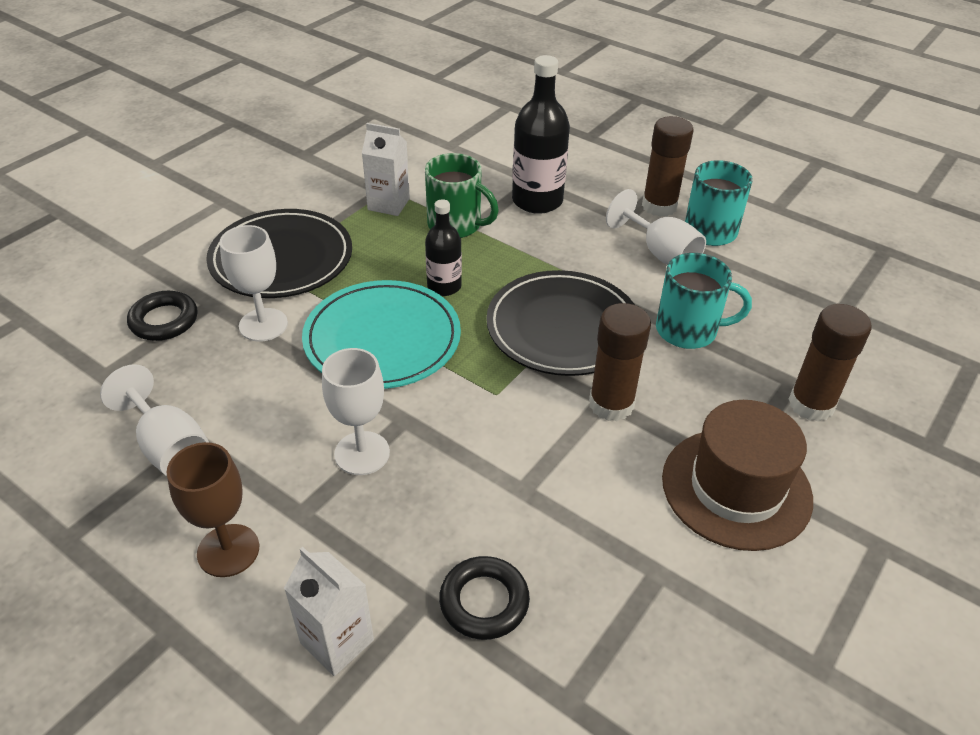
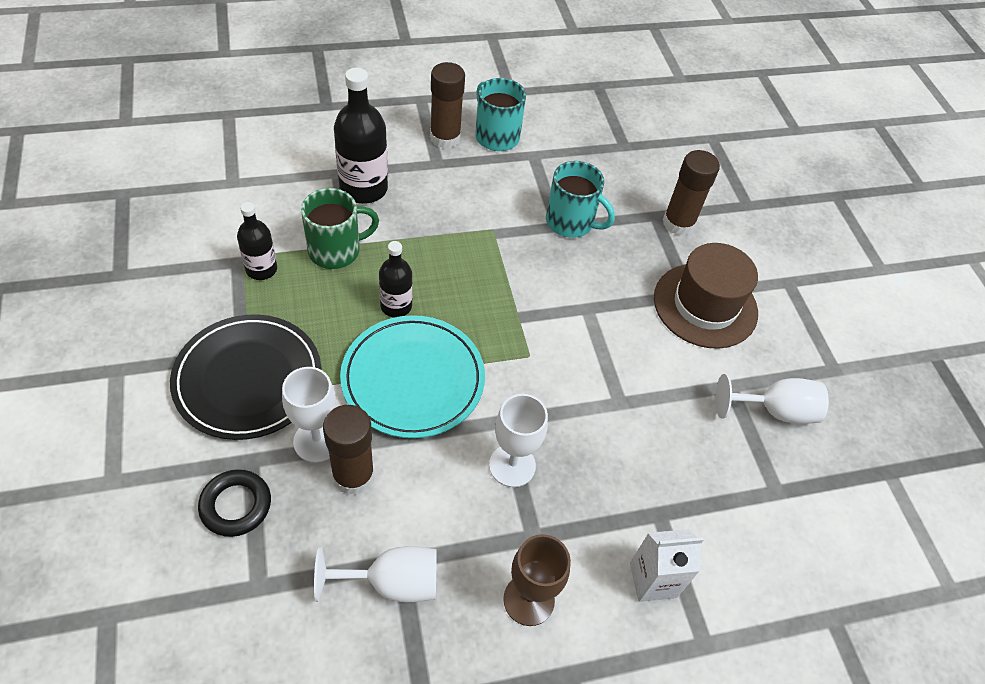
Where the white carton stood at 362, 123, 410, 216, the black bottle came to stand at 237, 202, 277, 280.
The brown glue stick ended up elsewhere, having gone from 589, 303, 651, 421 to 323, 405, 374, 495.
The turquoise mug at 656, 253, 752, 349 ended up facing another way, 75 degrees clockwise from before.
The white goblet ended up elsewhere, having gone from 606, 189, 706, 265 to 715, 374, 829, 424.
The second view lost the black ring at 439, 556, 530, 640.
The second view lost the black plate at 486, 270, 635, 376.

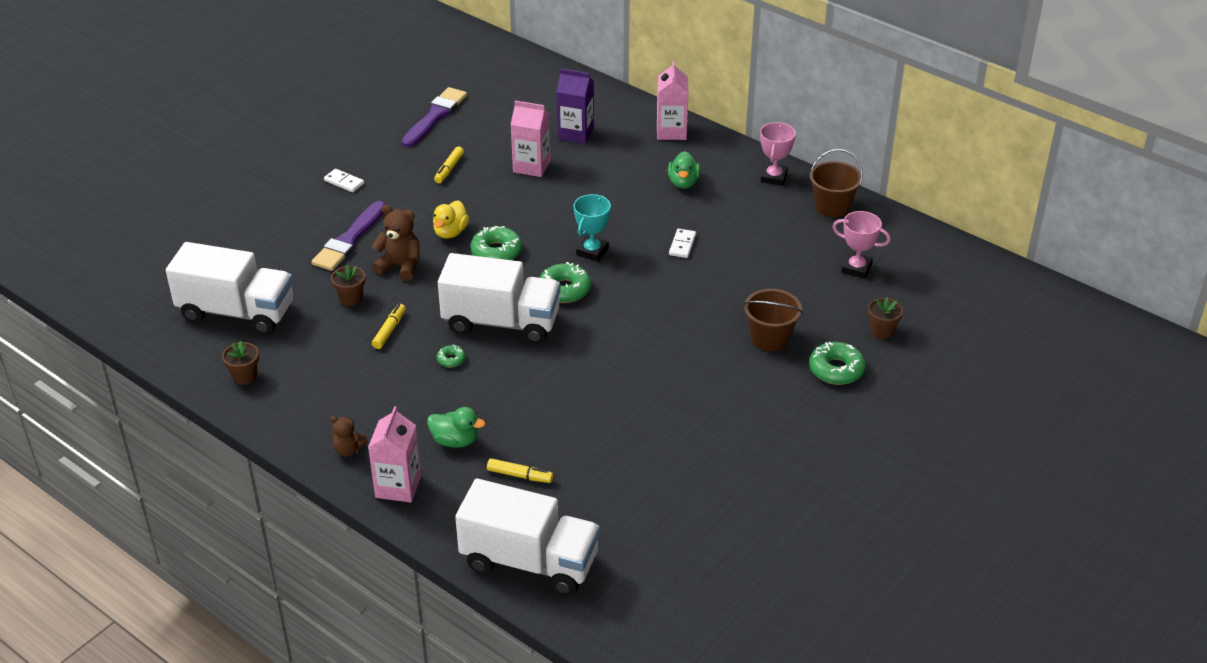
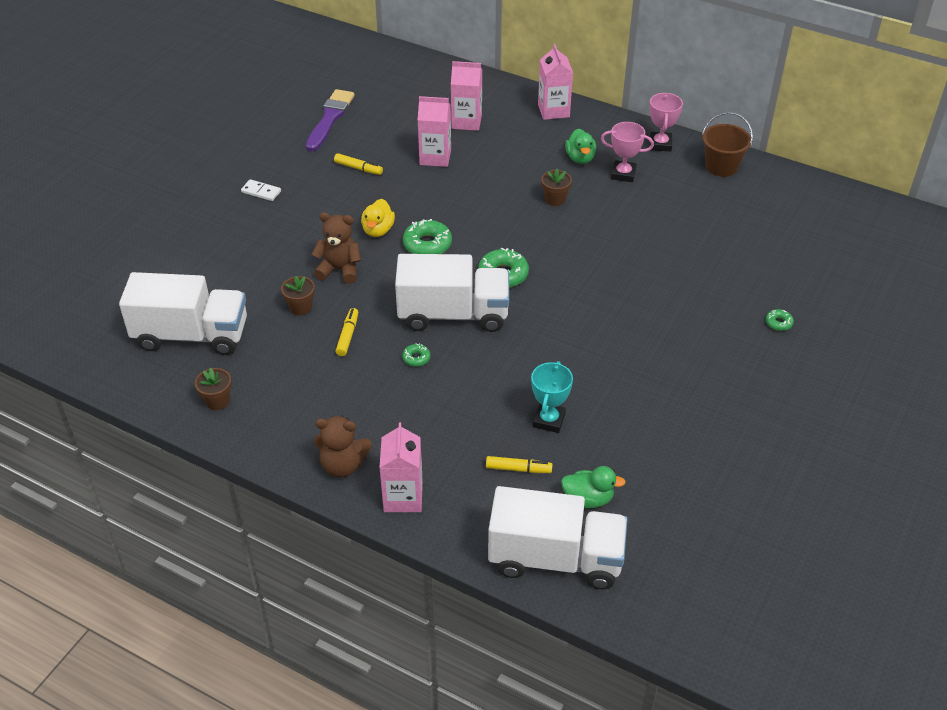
The size of the brown teddy bear at 330, 416, 368, 457 changed by a factor of 1.59.
The yellow marker at 434, 147, 464, 183 ended up facing another way, 75 degrees counterclockwise from before.
What was the purple carton at 556, 69, 594, 144 turned into the pink carton at 451, 61, 482, 131.
The turquoise trophy ended up elsewhere, having gone from 573, 194, 611, 262 to 531, 361, 573, 433.
The brown flower pot ended up elsewhere, having gone from 868, 297, 903, 339 to 541, 169, 572, 206.
The green duck ended up elsewhere, having gone from 427, 407, 486, 448 to 561, 466, 626, 508.
The pink trophy ended up elsewhere, having gone from 832, 211, 891, 279 to 601, 122, 654, 182.
The size of the green donut at 809, 342, 866, 385 changed by a factor of 0.52.
The second view lost the purple brush at 312, 201, 386, 271.
The second view lost the white domino at 669, 229, 696, 258.
The second view lost the brown bucket at 743, 289, 803, 351.

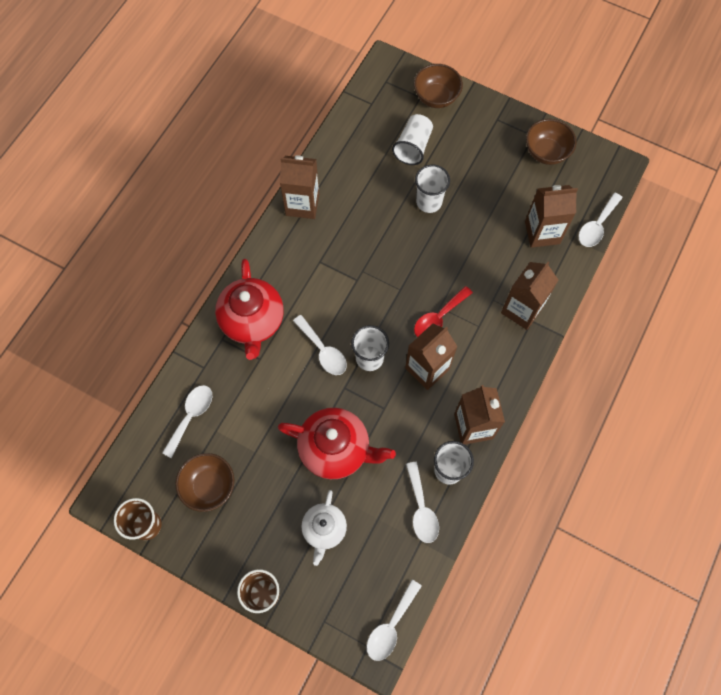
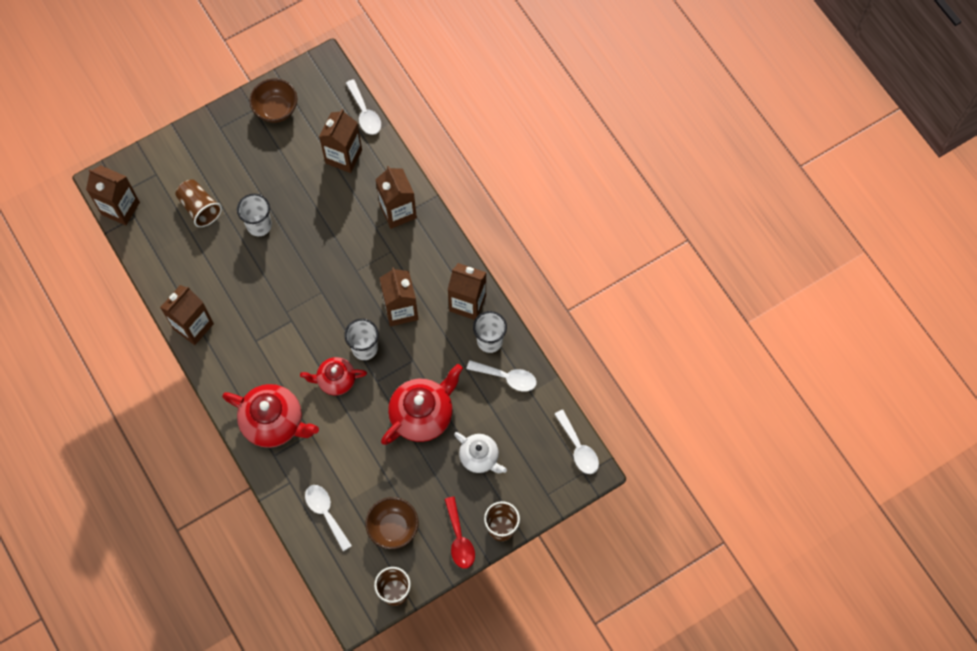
The second view gained the brown carton at 86, 165, 140, 226.
What was the white cup at 392, 114, 433, 165 turned into the brown cup at 175, 179, 222, 227.
Where the white spoon stood at 293, 315, 347, 375, the red teapot came to stand at 300, 357, 367, 395.
The red spoon ended up elsewhere, having gone from 414, 286, 473, 337 to 445, 497, 475, 569.
The second view lost the brown bowl at 414, 64, 463, 108.

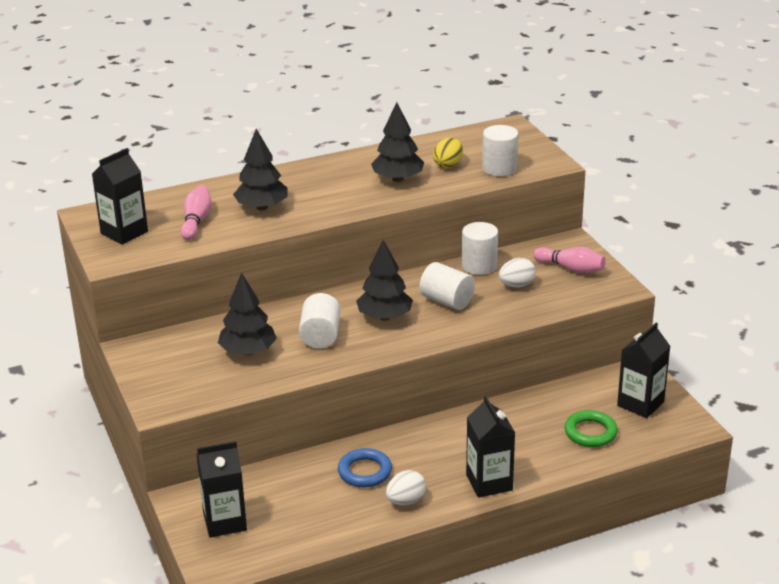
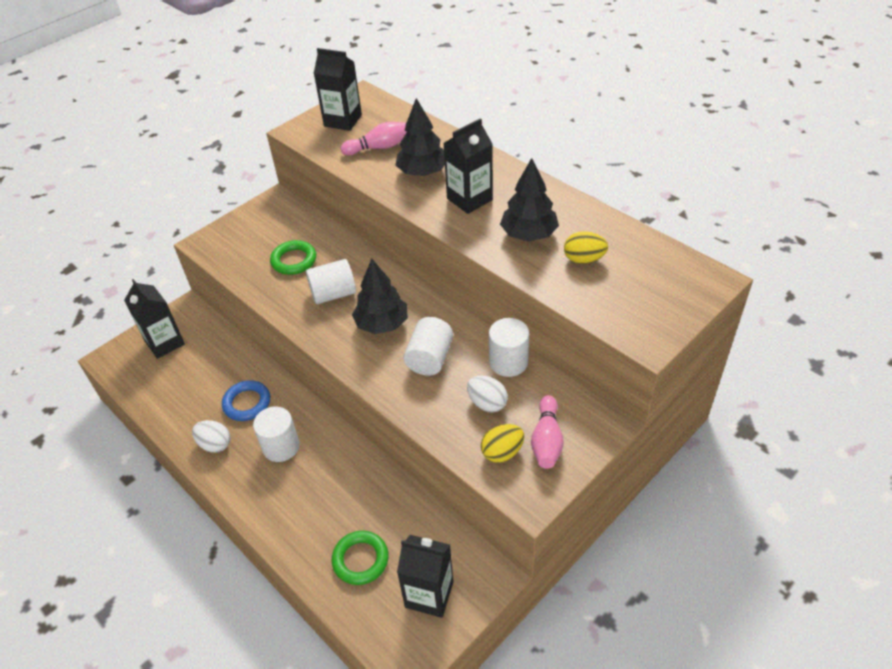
The white cylinder ended up elsewhere, having gone from 482, 125, 519, 176 to 253, 406, 300, 462.
Where the black tree stood at 218, 272, 277, 355, the green ring came to stand at 270, 240, 316, 275.
The black carton ended up elsewhere, having gone from 466, 396, 515, 498 to 443, 118, 493, 214.
The second view gained the yellow egg at 481, 424, 524, 463.

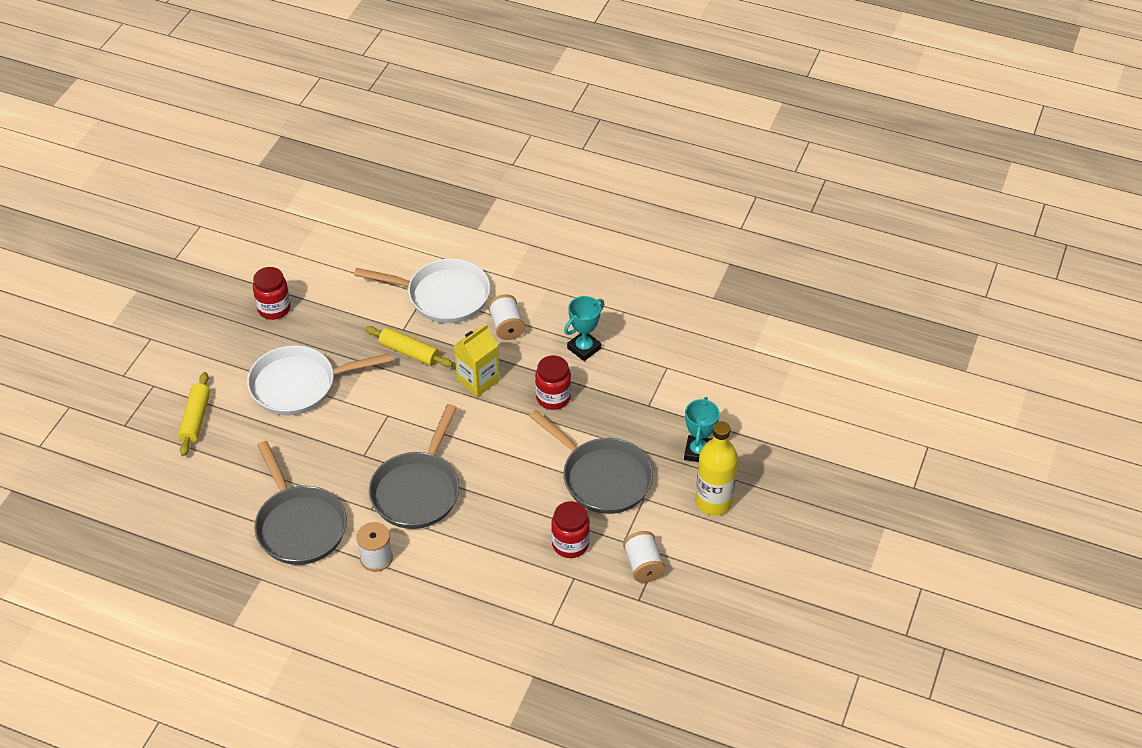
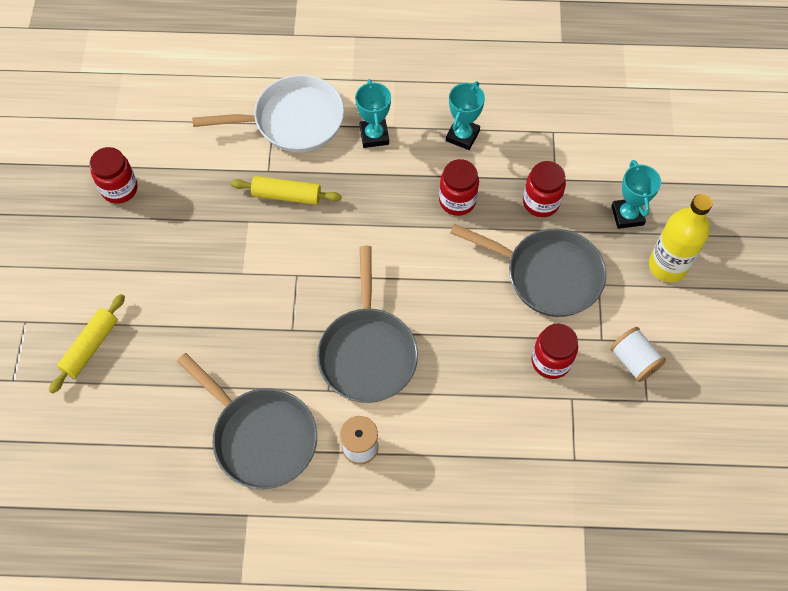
The yellow rolling pin at 178, 372, 210, 456 ended up facing another way, 45 degrees clockwise from before.
Where the white spool stood at 488, 294, 525, 340, the turquoise trophy came to stand at 355, 79, 391, 148.
The second view gained the red jar at 523, 161, 566, 217.
The second view lost the white pan at 247, 345, 391, 416.
The second view lost the yellow carton at 454, 324, 500, 397.

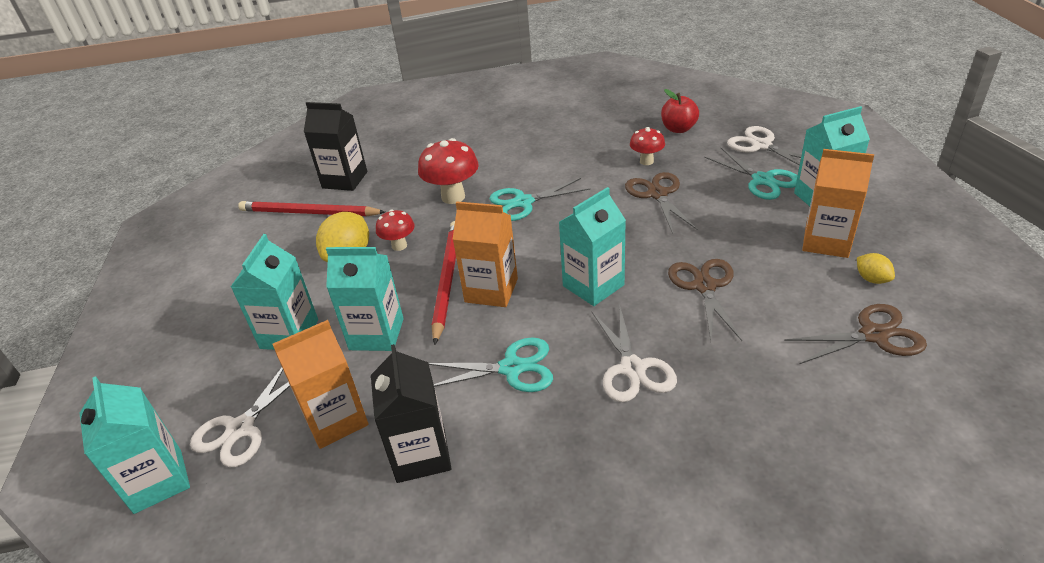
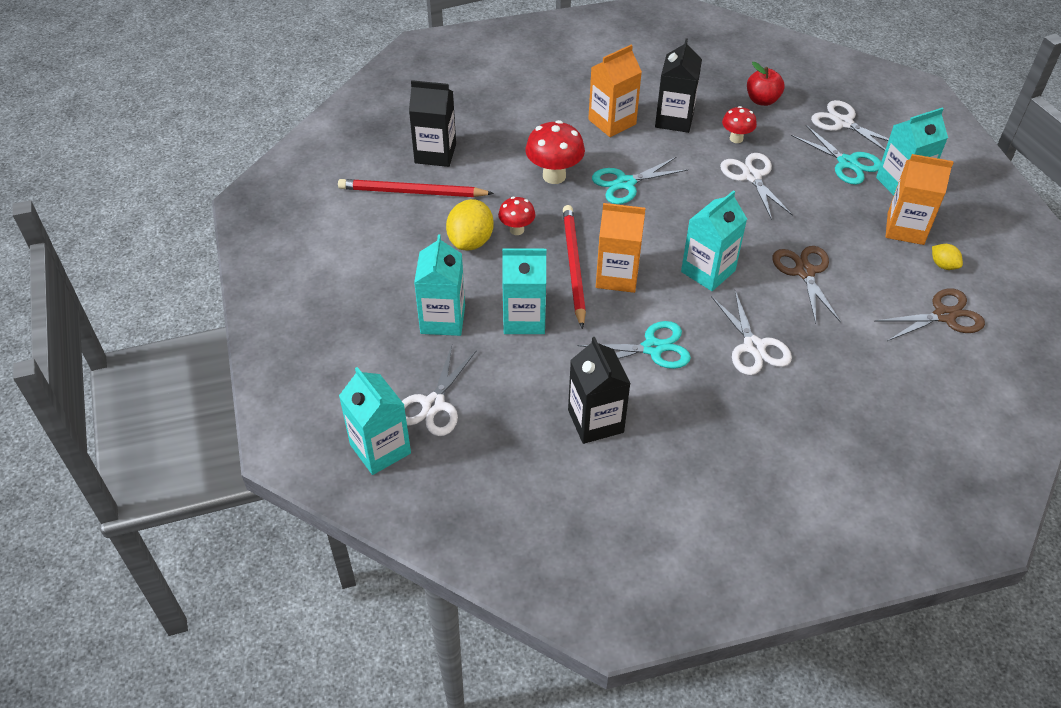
The orange carton ended up elsewhere, having gone from 273, 320, 369, 449 to 588, 45, 642, 137.
The second view gained the black carton at 655, 38, 702, 133.
What was the brown scissors at 625, 172, 697, 234 turned into the white scissors at 720, 153, 793, 220.

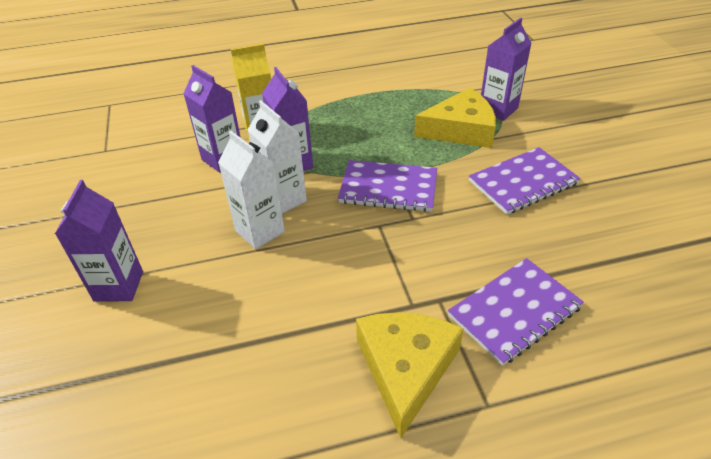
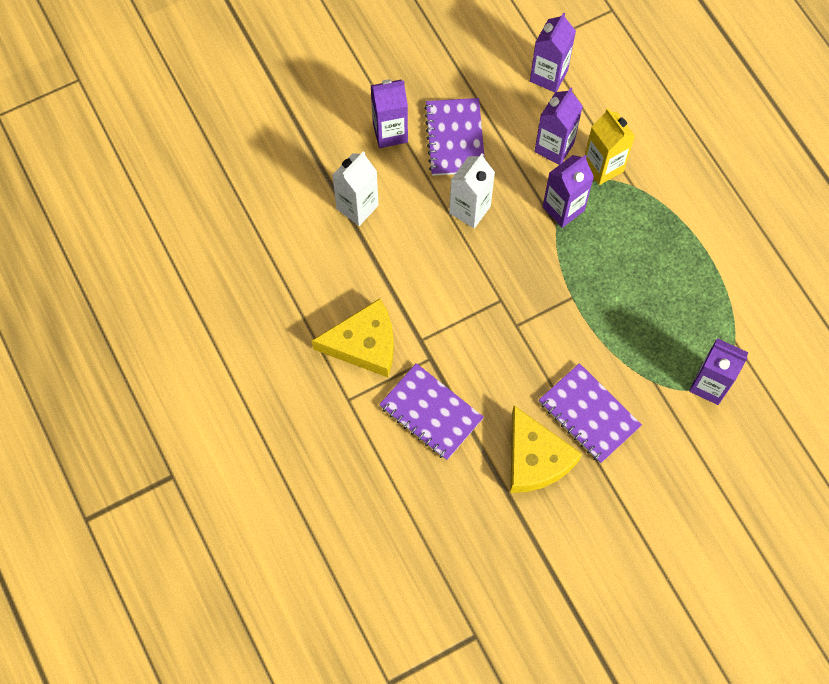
The white carton ended up elsewhere, having gone from 248, 100, 307, 213 to 332, 151, 379, 226.
The purple notebook ended up elsewhere, having gone from 338, 160, 437, 212 to 424, 98, 485, 176.
The yellow cheese ended up elsewhere, having gone from 414, 88, 496, 148 to 510, 406, 582, 493.
The second view gained the purple carton at 530, 12, 576, 92.

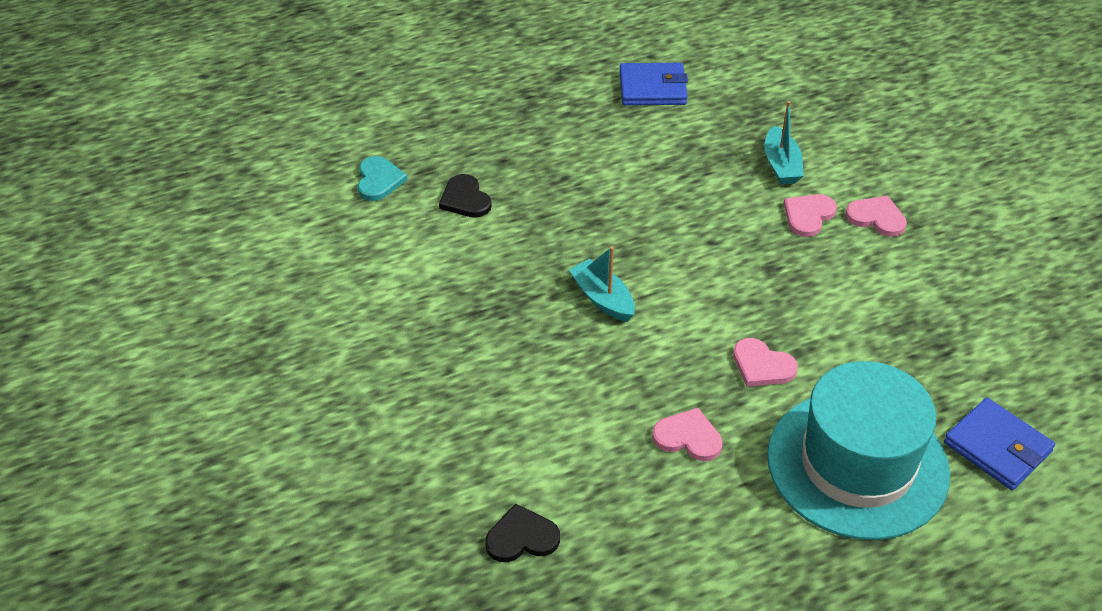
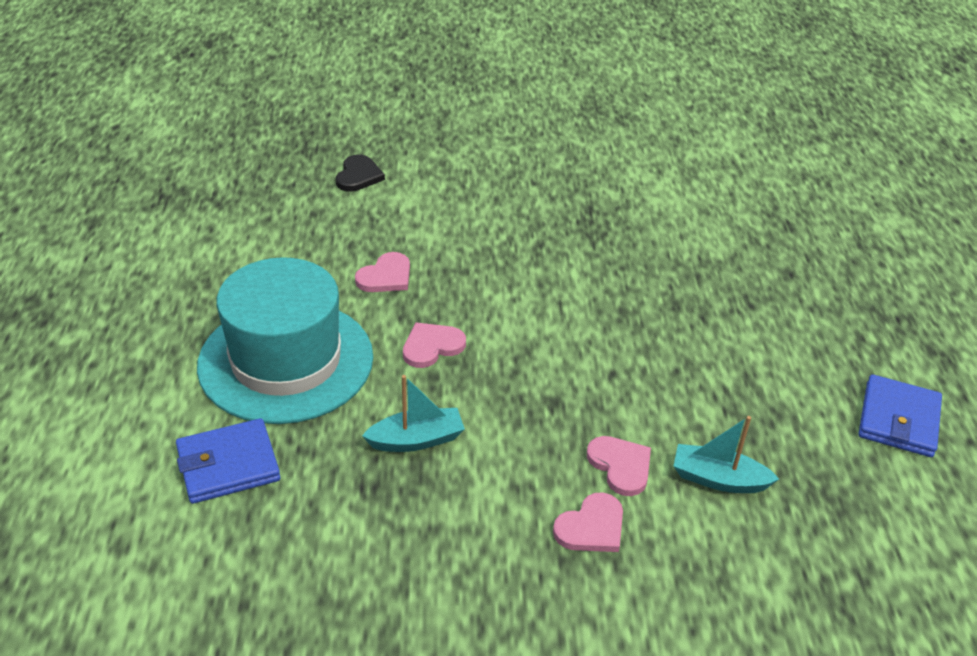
The turquoise boat ended up elsewhere, having gone from 569, 246, 635, 322 to 362, 375, 465, 452.
The second view lost the turquoise heart at 358, 156, 408, 201.
The second view lost the black heart at 439, 174, 492, 218.

